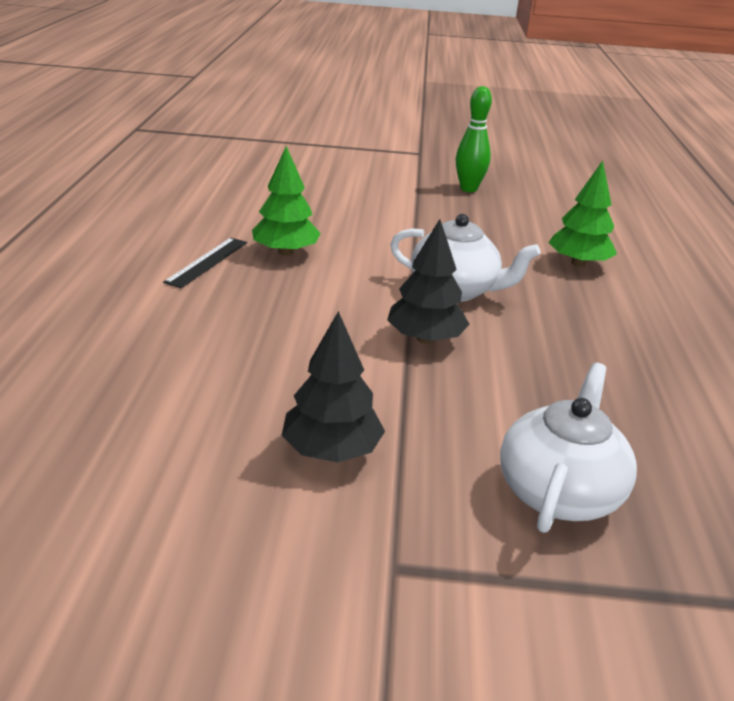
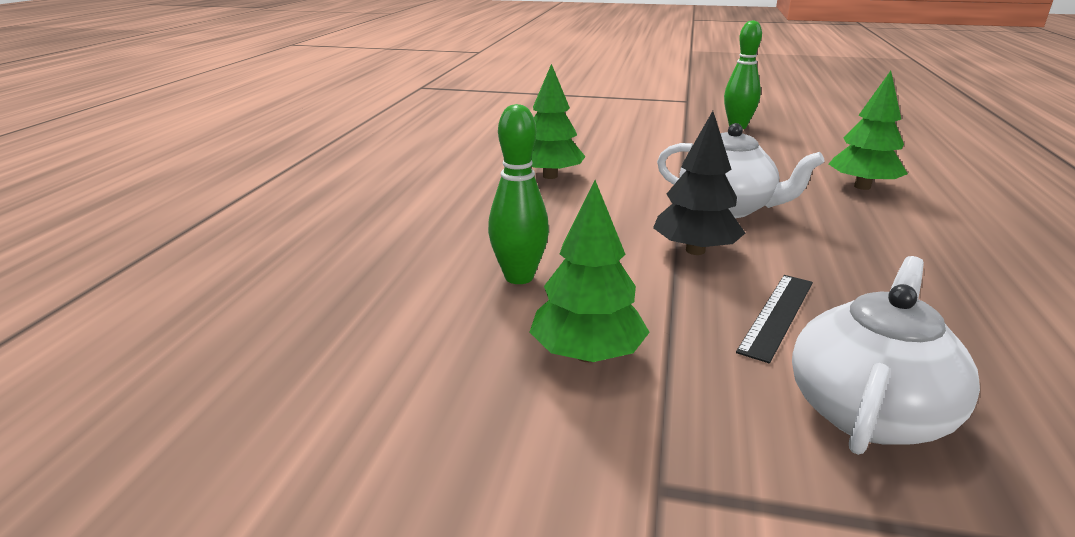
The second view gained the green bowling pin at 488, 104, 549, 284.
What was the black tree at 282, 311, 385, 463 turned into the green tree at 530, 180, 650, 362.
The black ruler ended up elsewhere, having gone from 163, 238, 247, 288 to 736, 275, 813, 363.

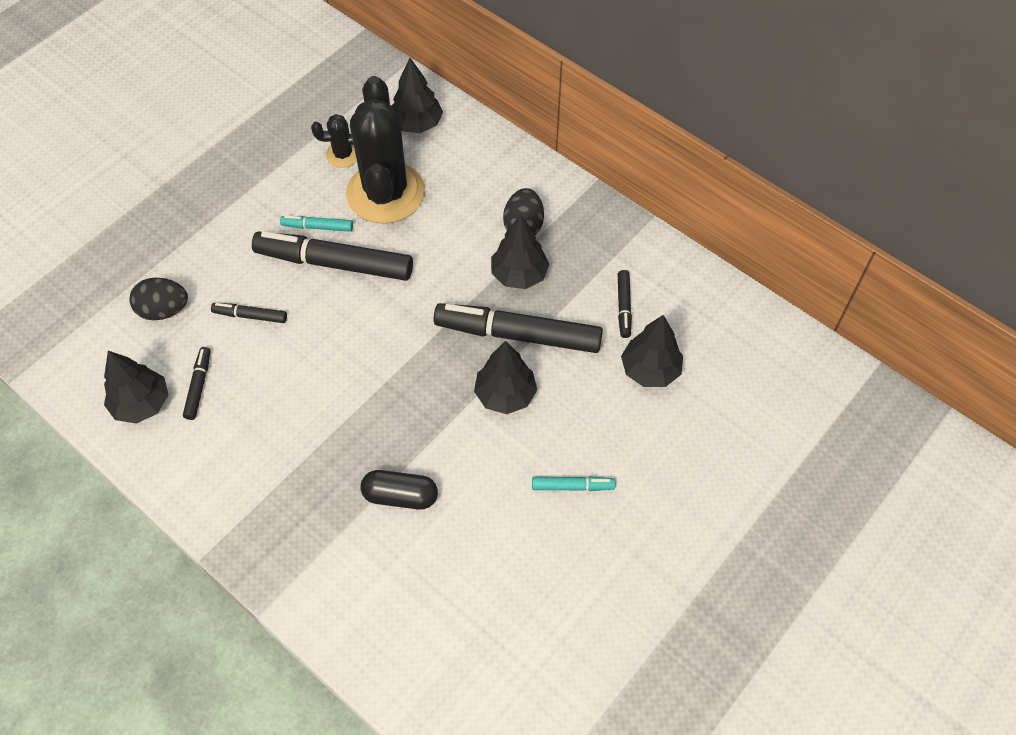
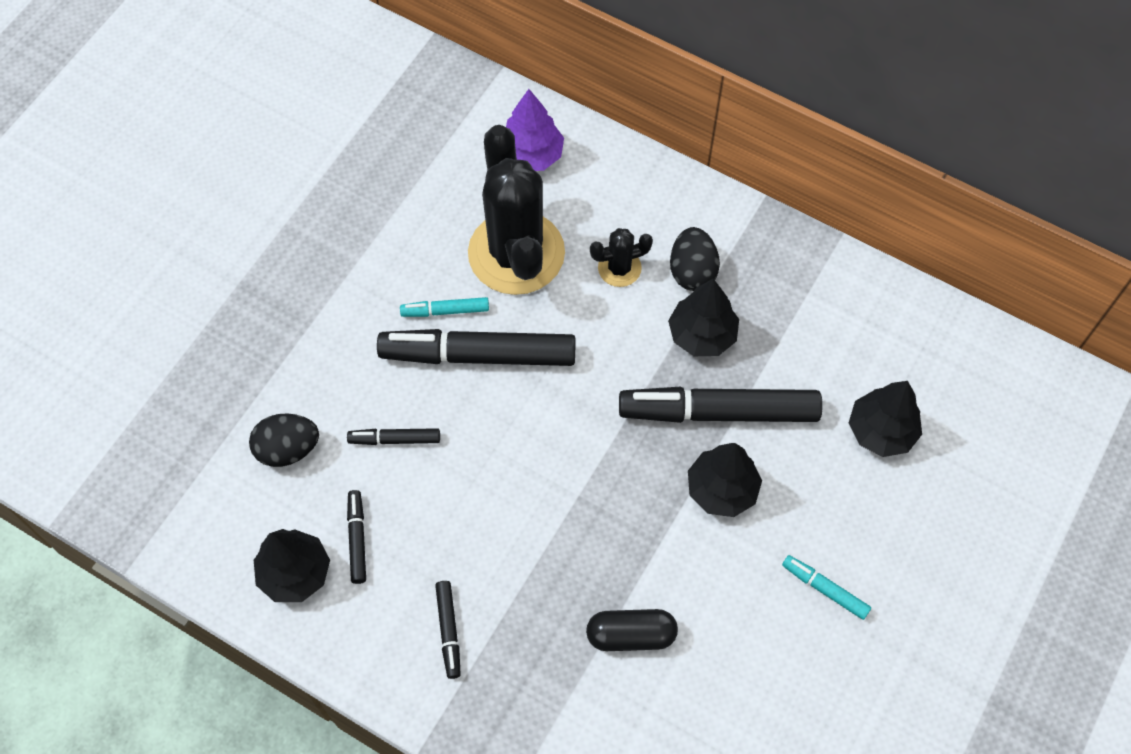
The black marker ended up elsewhere, having gone from 618, 270, 632, 338 to 435, 581, 461, 679.
What was the black tree at 391, 58, 443, 133 turned into the purple tree at 506, 89, 564, 171.
The black cactus ended up elsewhere, having gone from 311, 114, 357, 168 to 590, 228, 653, 287.
The turquoise marker at 532, 476, 615, 491 ended up facing another way, 135 degrees counterclockwise from before.

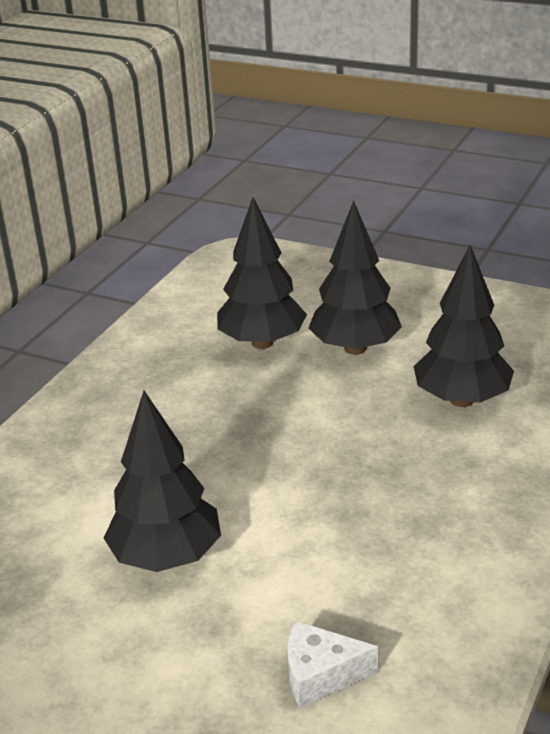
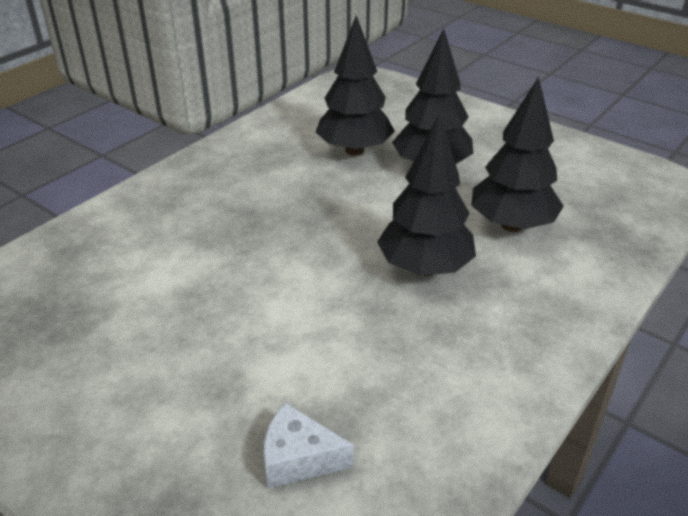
The black tree ended up elsewhere, having gone from 104, 391, 221, 572 to 377, 115, 476, 276.

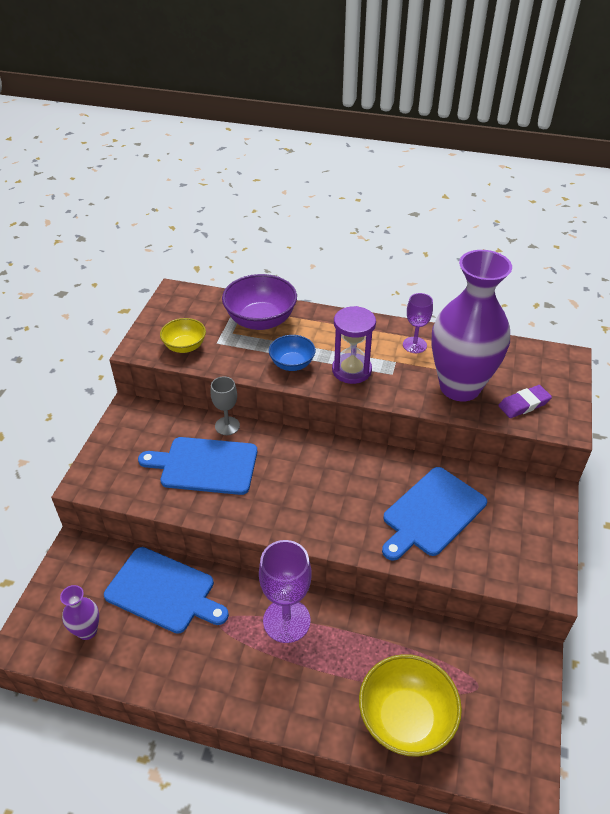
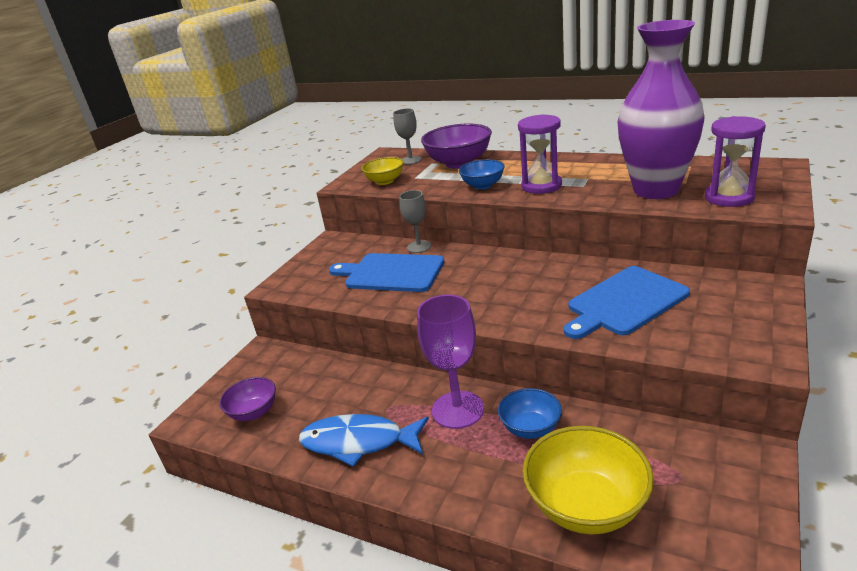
Where the purple vase stood at 60, 585, 99, 640, the purple bowl came to stand at 219, 377, 276, 421.
The second view gained the blue fish at 299, 414, 429, 467.
The second view gained the grey goblet at 393, 108, 421, 165.
The second view gained the blue bowl at 498, 388, 562, 439.
Where the purple eraser stood at 498, 385, 552, 418, the purple hourglass came to stand at 705, 116, 766, 207.
The second view lost the blue cutting board at 104, 547, 229, 634.
The second view lost the purple goblet at 403, 293, 433, 353.

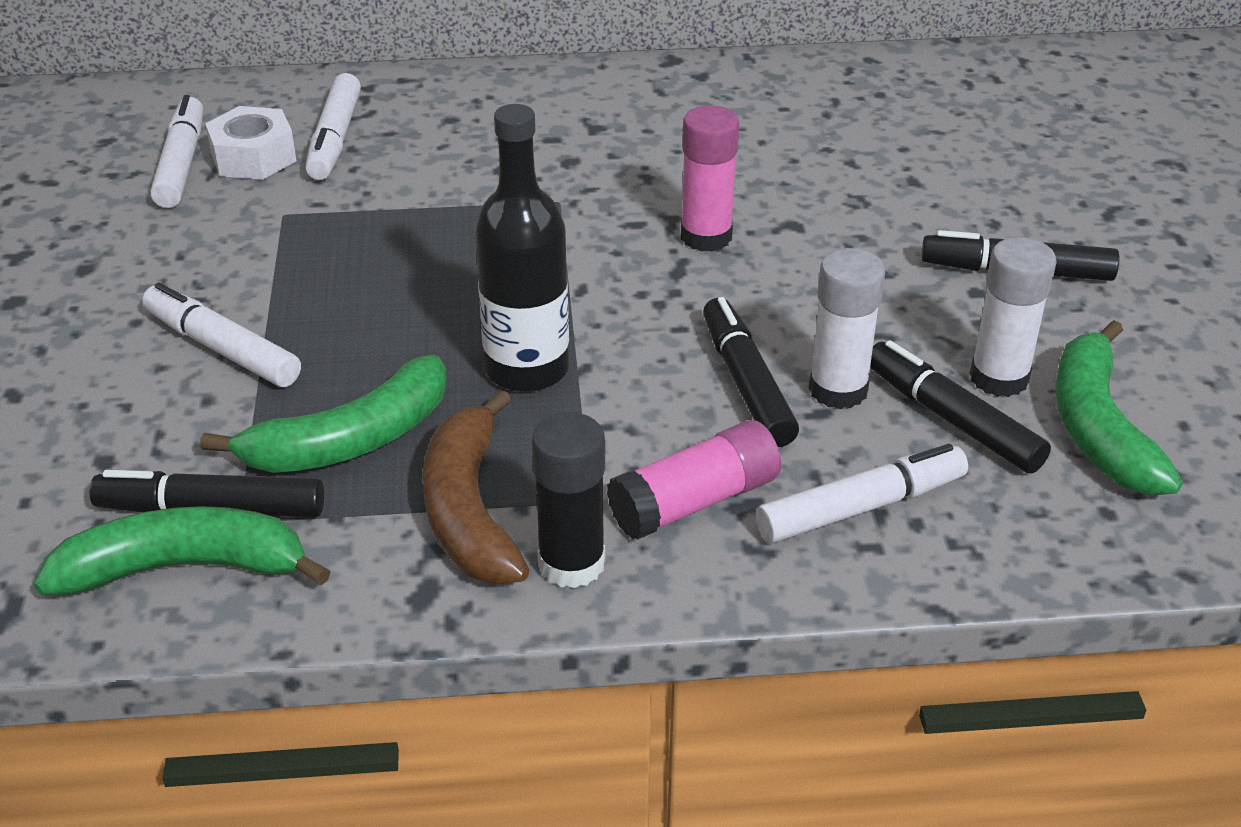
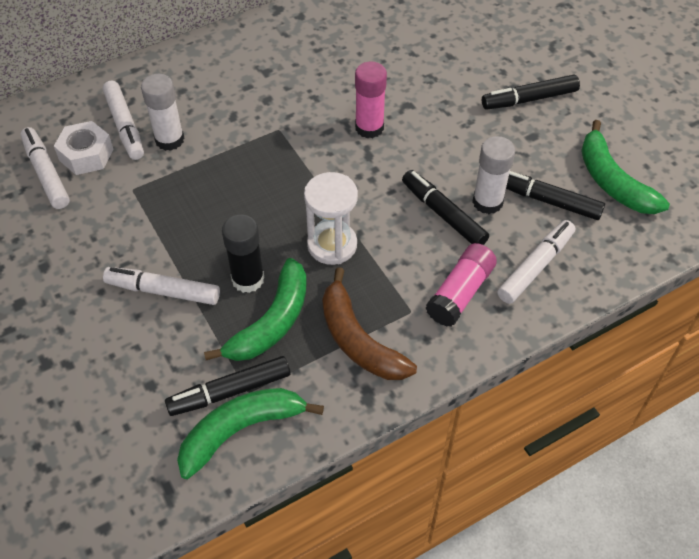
The white glue stick ended up elsewhere, having gone from 970, 237, 1057, 397 to 141, 73, 184, 151.
The black glue stick ended up elsewhere, having gone from 531, 412, 605, 588 to 222, 215, 264, 293.
Where the black bottle stood at 475, 104, 569, 392, the white hourglass came to stand at 304, 172, 358, 265.

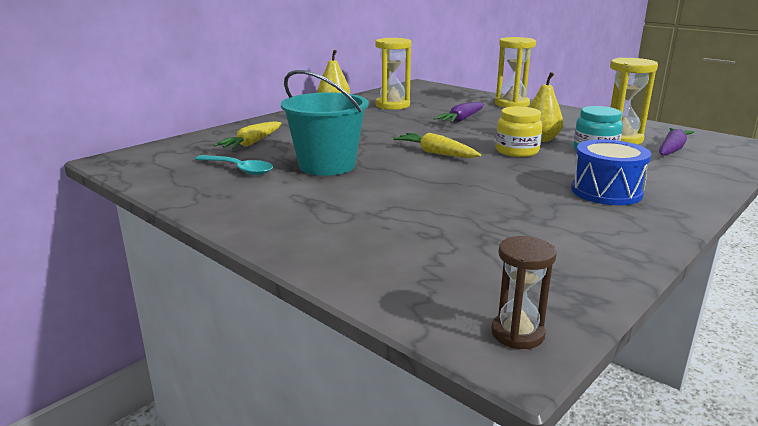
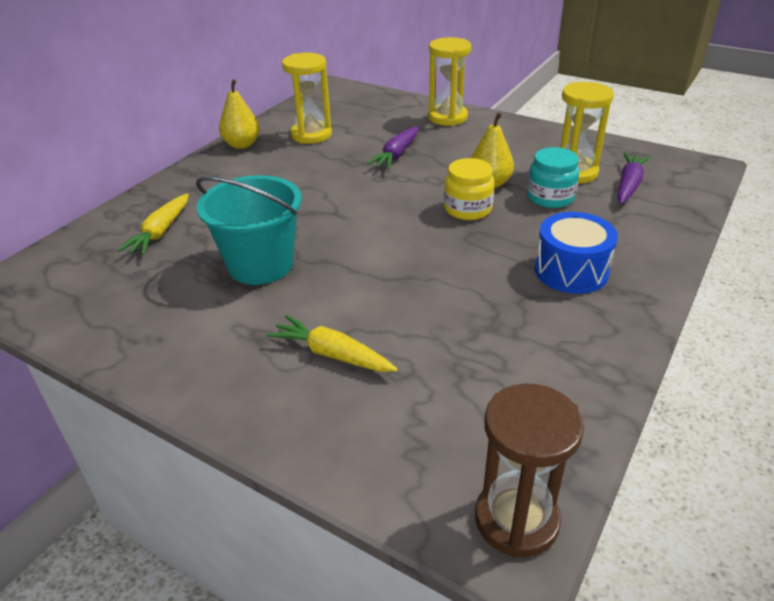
The yellow carrot ended up elsewhere, having gone from 393, 133, 481, 158 to 267, 315, 398, 372.
The size of the brown hourglass at 491, 236, 557, 349 changed by a factor of 1.59.
The second view lost the turquoise spoon at 195, 155, 273, 175.

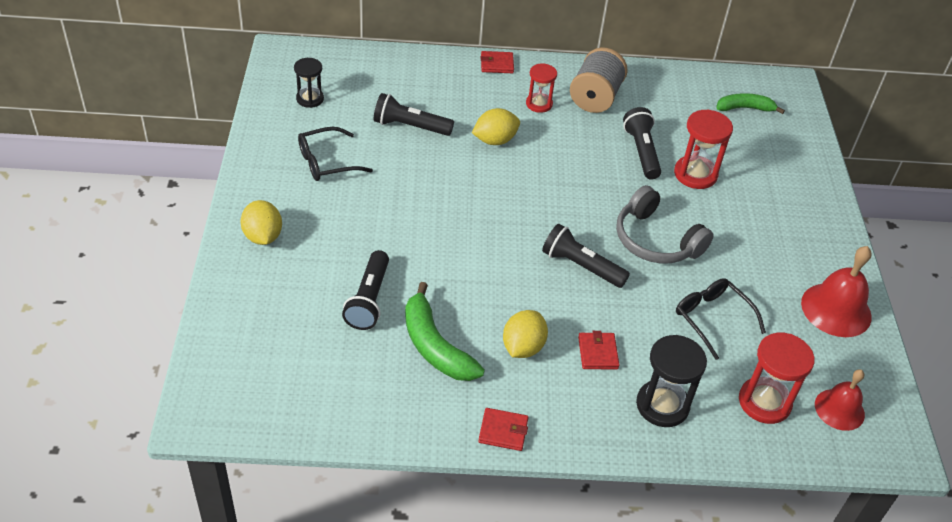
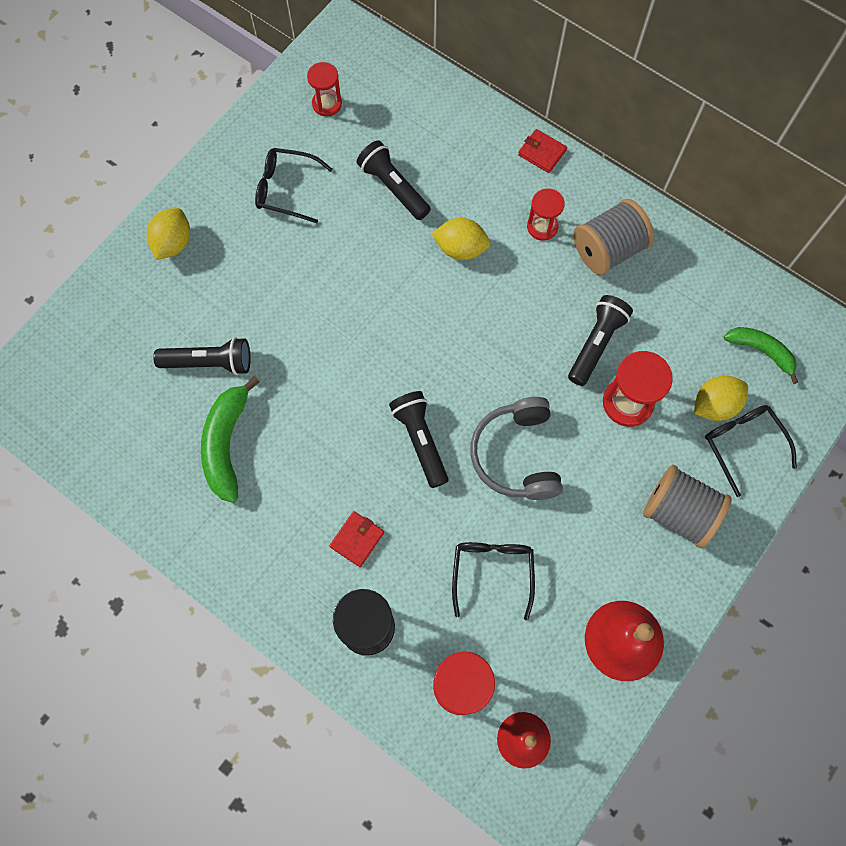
The black flashlight at 342, 250, 389, 330 ended up facing another way, 135 degrees counterclockwise from before.
What was the black hourglass at 294, 58, 324, 108 turned into the red hourglass at 307, 62, 342, 116.
The second view gained the grey spool at 643, 465, 732, 548.
The yellow lemon ended up elsewhere, having gone from 503, 310, 548, 358 to 694, 376, 748, 421.
The second view gained the black glasses at 705, 405, 797, 497.
The second view lost the red wallet at 478, 408, 529, 451.

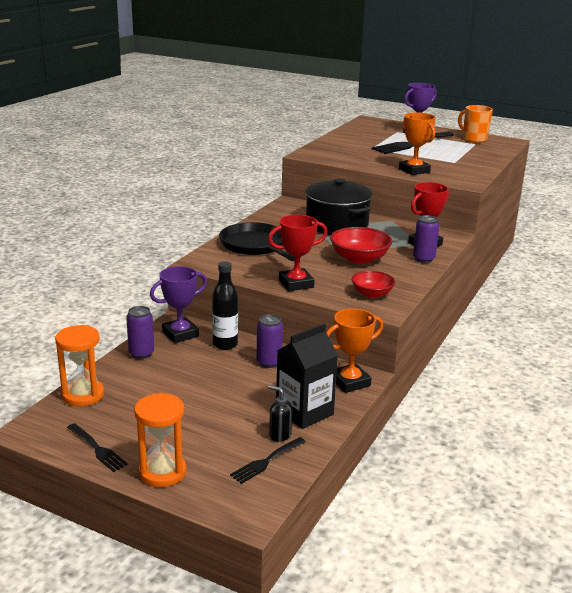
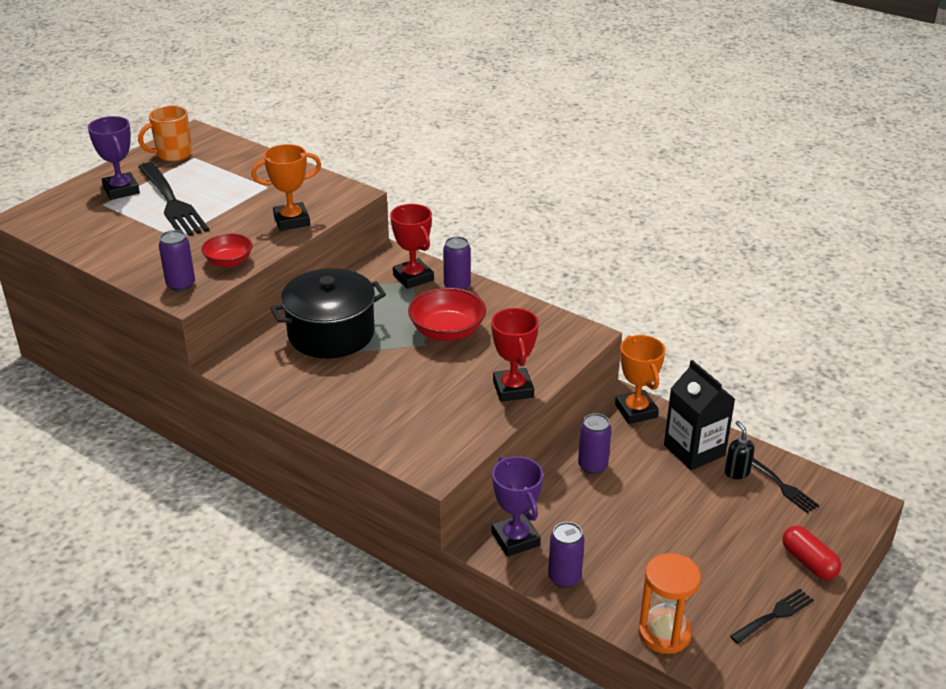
The second view gained the purple can at 159, 230, 195, 291.
The red bowl ended up elsewhere, having gone from 352, 271, 395, 298 to 201, 234, 253, 267.
The black soap dispenser at 268, 385, 292, 442 ended up facing another way, 120 degrees clockwise from before.
Where the orange hourglass stood at 134, 393, 186, 487, the red capsule came to stand at 782, 526, 841, 580.
The second view lost the black bottle at 212, 261, 238, 350.
The second view lost the black pan at 219, 222, 294, 261.

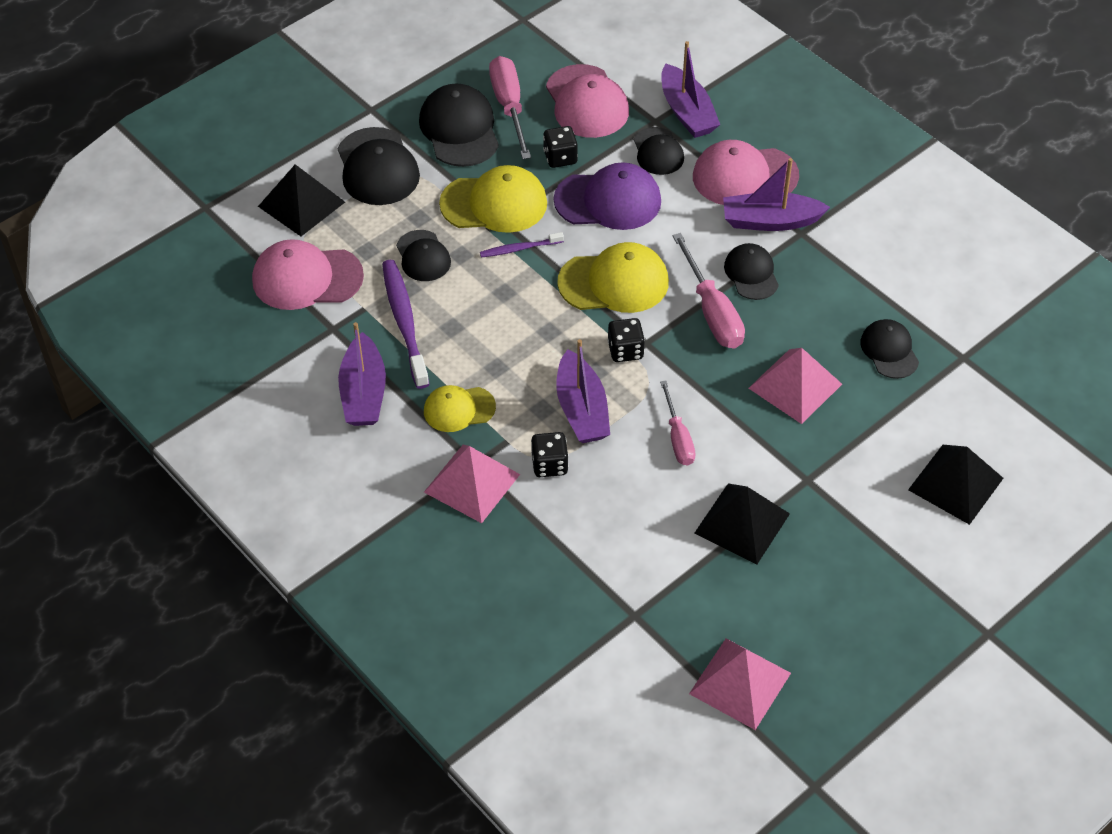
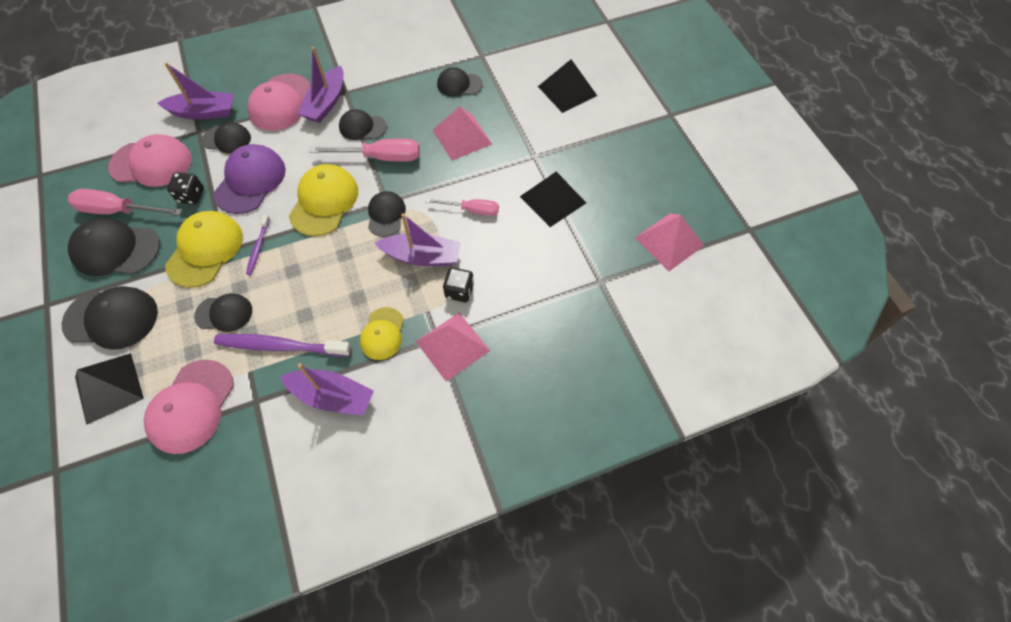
Where the black dice stood at 607, 318, 645, 362, the black cap came to stand at 368, 191, 406, 237.

